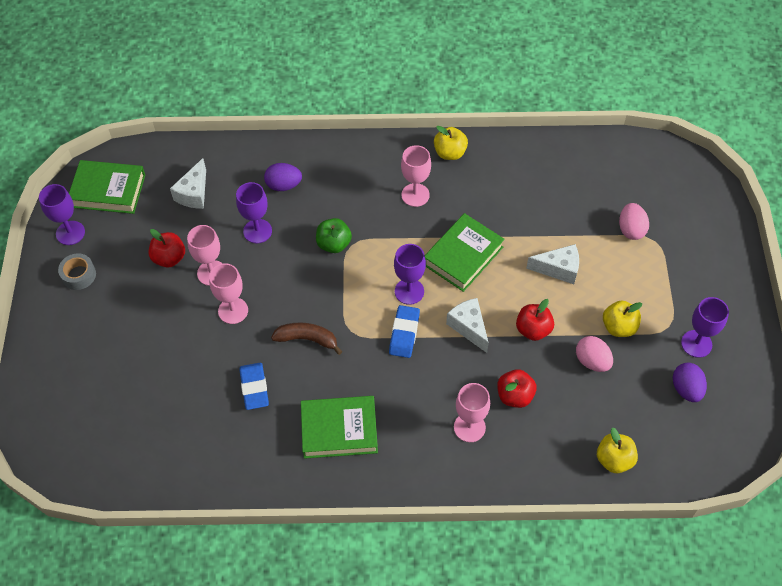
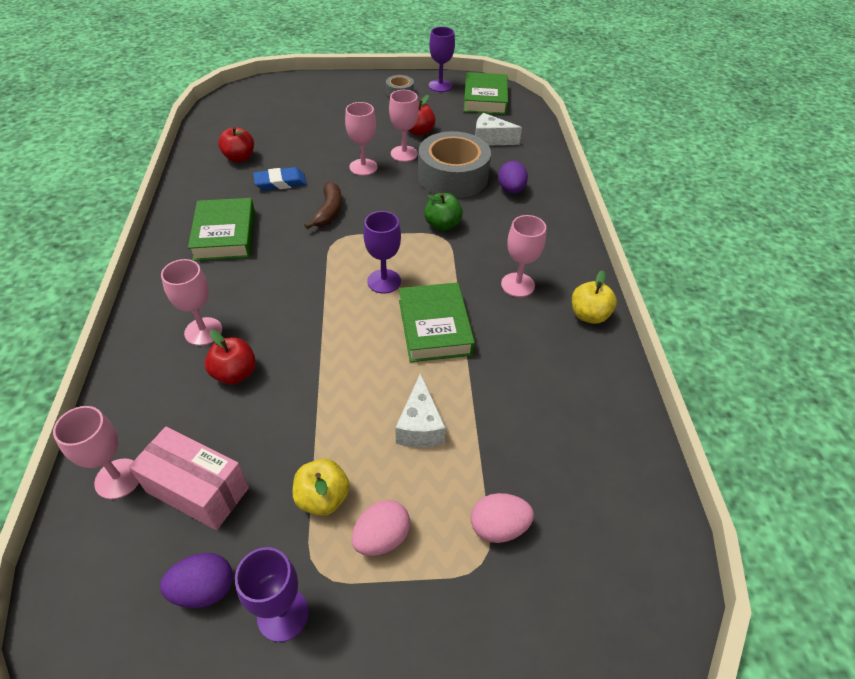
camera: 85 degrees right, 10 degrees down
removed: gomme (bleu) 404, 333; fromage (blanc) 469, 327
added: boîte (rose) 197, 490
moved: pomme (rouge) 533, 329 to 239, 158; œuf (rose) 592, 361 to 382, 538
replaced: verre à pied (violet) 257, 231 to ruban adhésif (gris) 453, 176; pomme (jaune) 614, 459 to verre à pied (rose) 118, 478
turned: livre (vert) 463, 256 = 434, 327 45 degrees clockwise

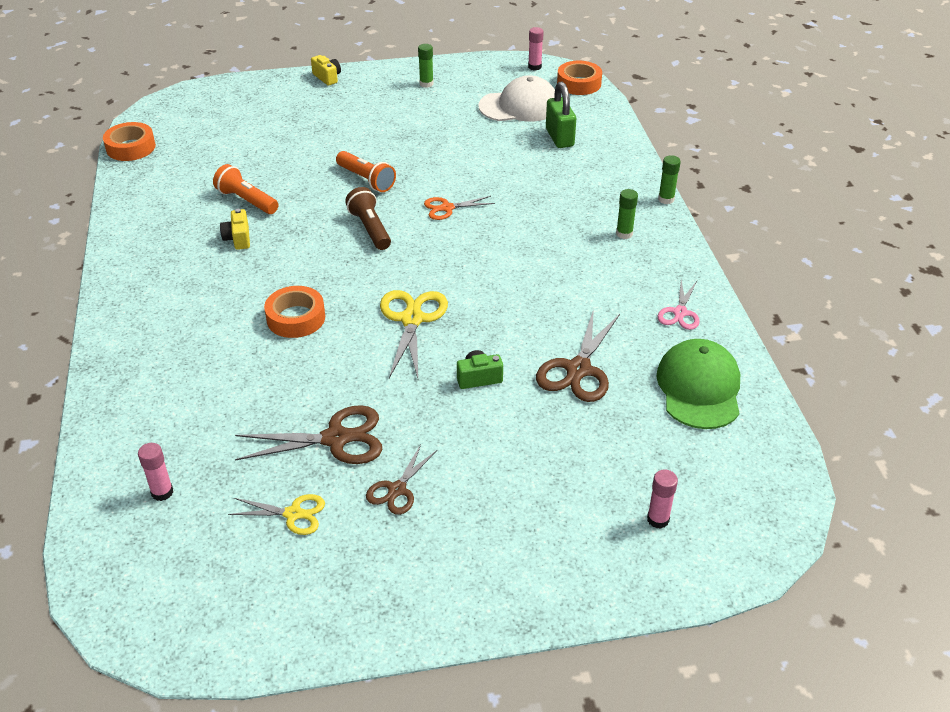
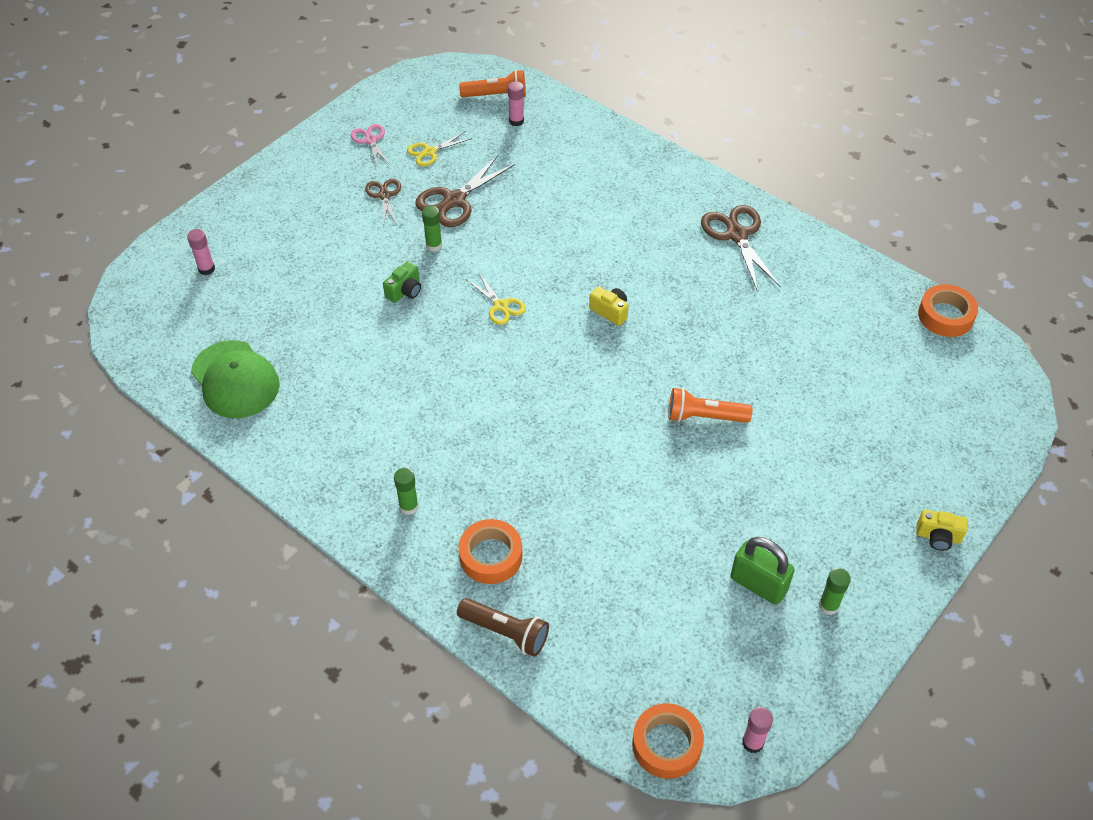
camera: 140 degrees right, 10 degrees up
removed: ciseaux (orange) 447, 208; casquette (blanc) 519, 106
moved: lampe de poche (orange) 246, 201 to 496, 95; appareil photo (jaune) 238, 239 to 610, 311; ruban adhésif (orange) 296, 318 to 491, 556; lampe de poche (marron) 370, 228 to 506, 632; ciseaux (marron) 578, 370 to 737, 235; cadenas (vert) 559, 138 to 758, 584; ciseaux (rose) 680, 313 to 370, 140; bâton de colle (vert) 666, 199 to 434, 245
resized: ciseaux (jaune) 412, 319 = 501, 306 x0.61

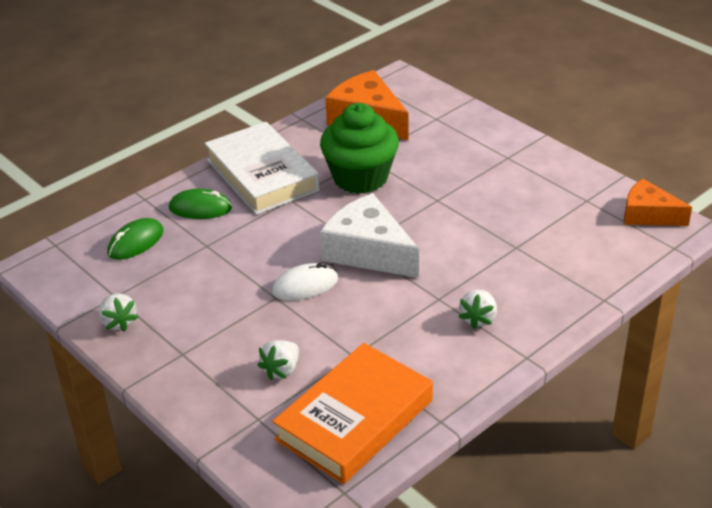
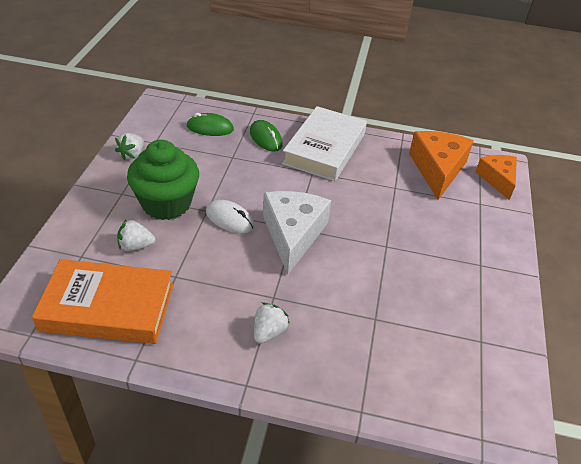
camera: 50 degrees right, 5 degrees up
moved: muffin (vert) 360, 177 to 166, 203; fromage (orange) 648, 215 to 497, 179
turned: fraise (blanc) 478, 319 = 268, 332 135 degrees clockwise

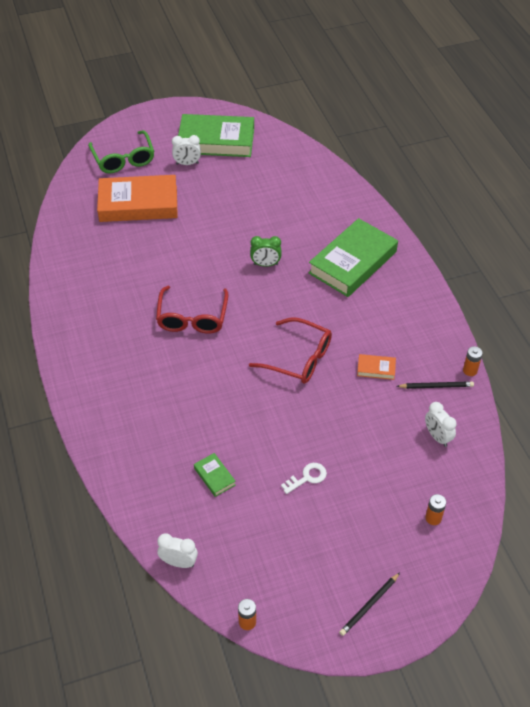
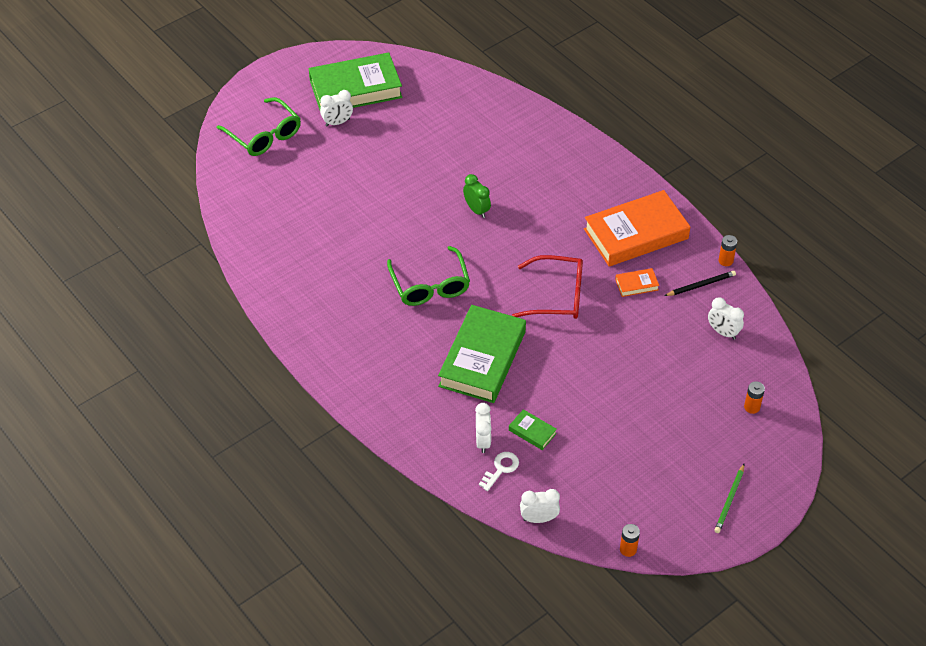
camera: 20 degrees left, 0 degrees up
added: réveil (blanc) 483, 441
moved: livre (orange) 138, 204 to 636, 234; clé (blanc) 307, 477 to 501, 469; livre (vert) 352, 262 to 482, 359
recoloured: lunettes (rouge) 192, 317 to lunettes (vert) 430, 285; crayon (noir) 369, 605 to crayon (vert) 729, 500
turned: réveil (vert) 265, 264 = 477, 210 105 degrees counterclockwise

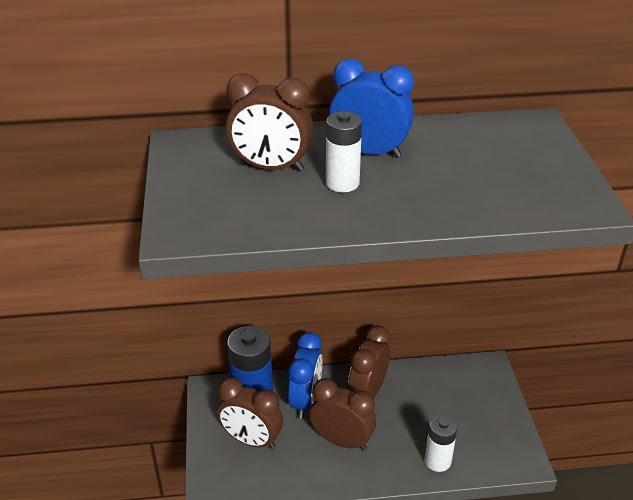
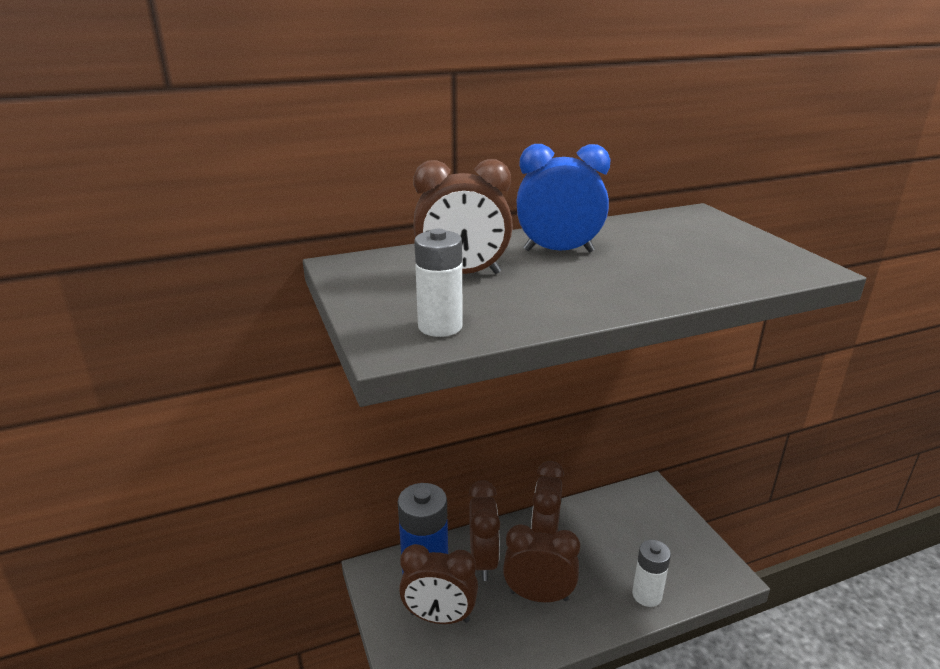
camera: 15 degrees left, 10 degrees down
moved: pile (blanc) 342, 183 to 440, 326
recoloured: réveil (bleu) 305, 401 to réveil (marron) 483, 560

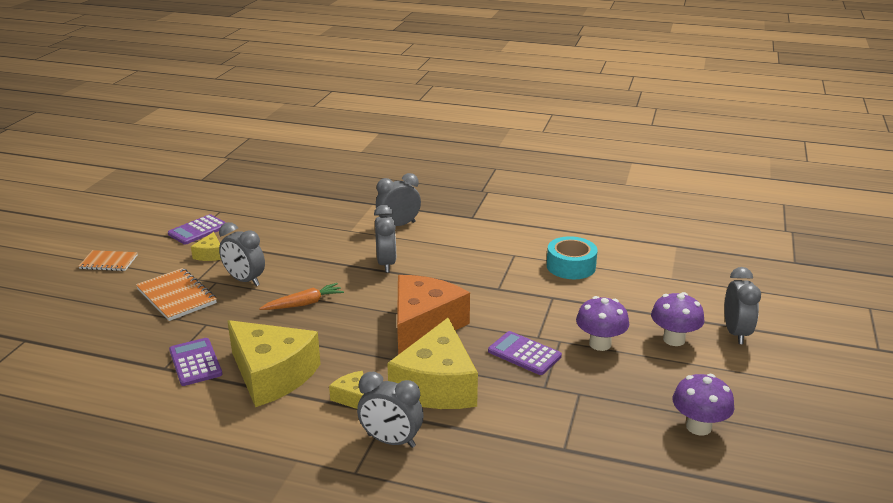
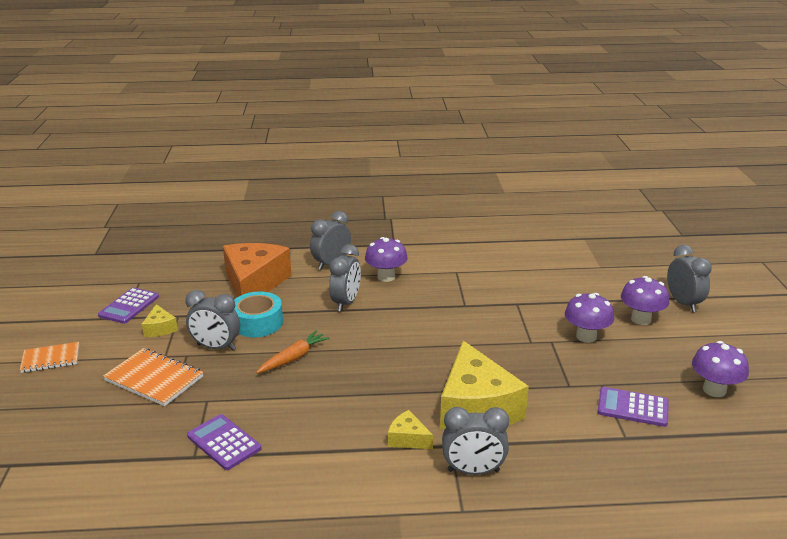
camera: 20 degrees left, 0 degrees up
removed: fromage (jaune) 272, 375
added: champignon (violet) 386, 277
moved: fromage (orange) 424, 326 to 254, 284; calculatrice (violet) 524, 354 to 632, 407; ruban adhésif (turquoise) 571, 266 to 257, 323
turned: réveil (gris) 386, 264 = 346, 302 45 degrees clockwise

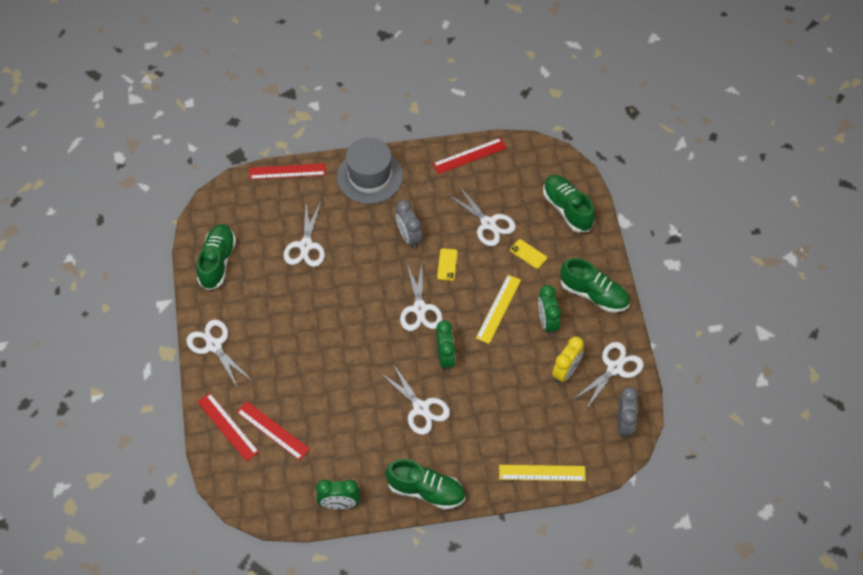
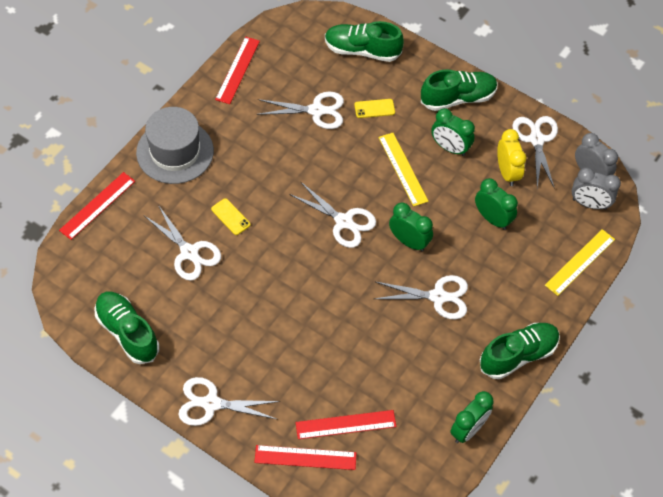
camera: 50 degrees left, 0 degrees up
added: réveil (vert) 492, 219
moved: réveil (gris) 409, 237 to 589, 204; téléphone (jaune) 447, 264 to 230, 217

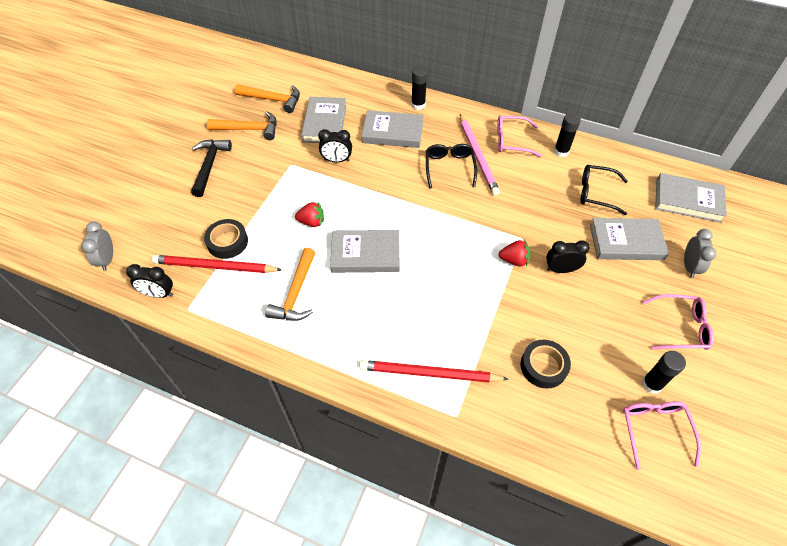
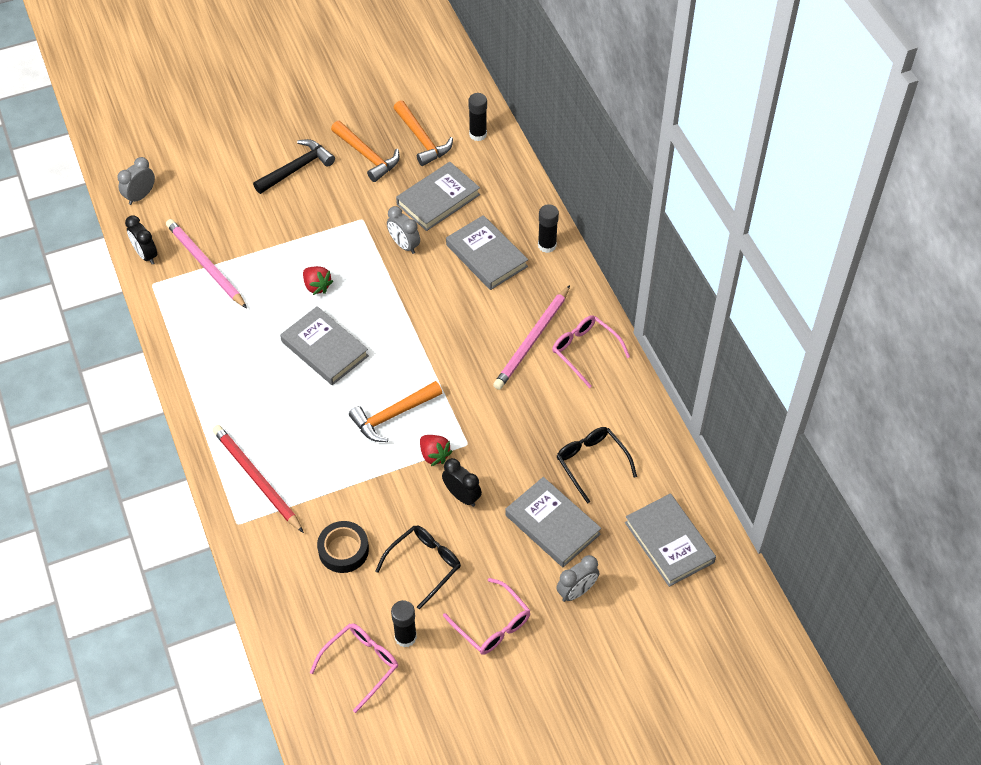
camera: 45 degrees right, 0 degrees up
removed: ruban adhésif (noir) 227, 242
moved: marteau (orange) 296, 293 to 392, 415; lunettes (noir) 449, 167 to 424, 565; bâton de colle (noir) 561, 151 to 478, 134
recoloured: crayon (rouge) 215, 266 to crayon (rose) 205, 265; réveil (noir) 337, 160 to réveil (gris) 404, 245

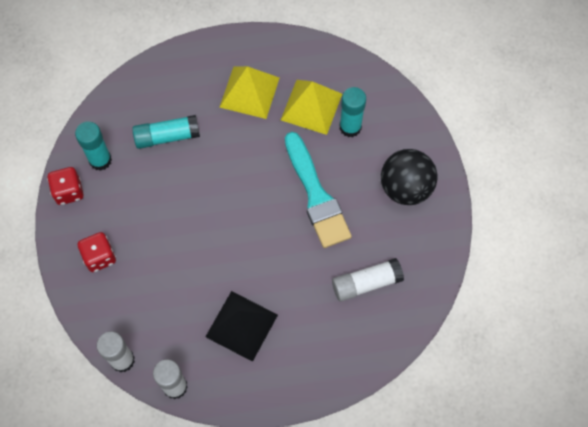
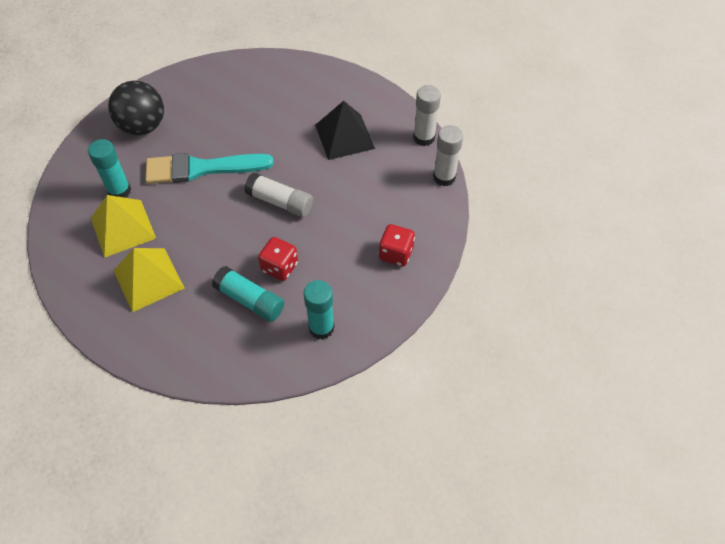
camera: 135 degrees left, 10 degrees down
moved: dé (rouge) 69, 191 to 279, 267; bâton de colle (blanc) 366, 283 to 280, 202
turned: pinceau (turquoise) 316, 195 = 202, 168 120 degrees counterclockwise

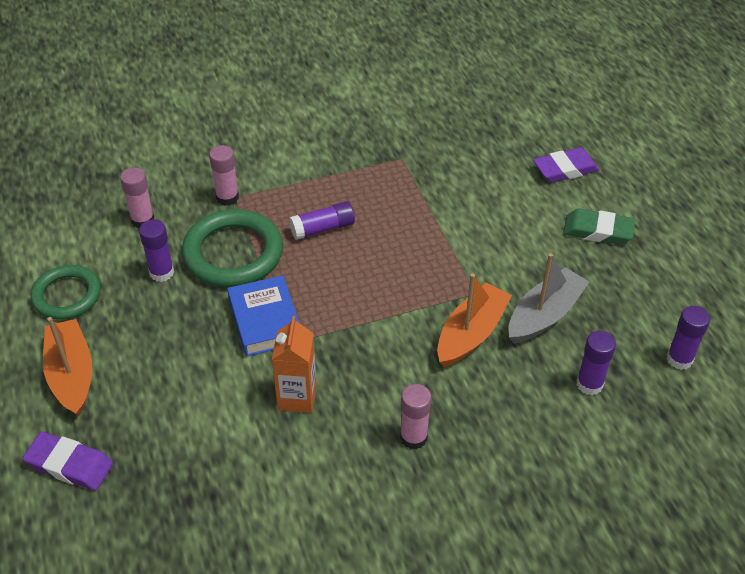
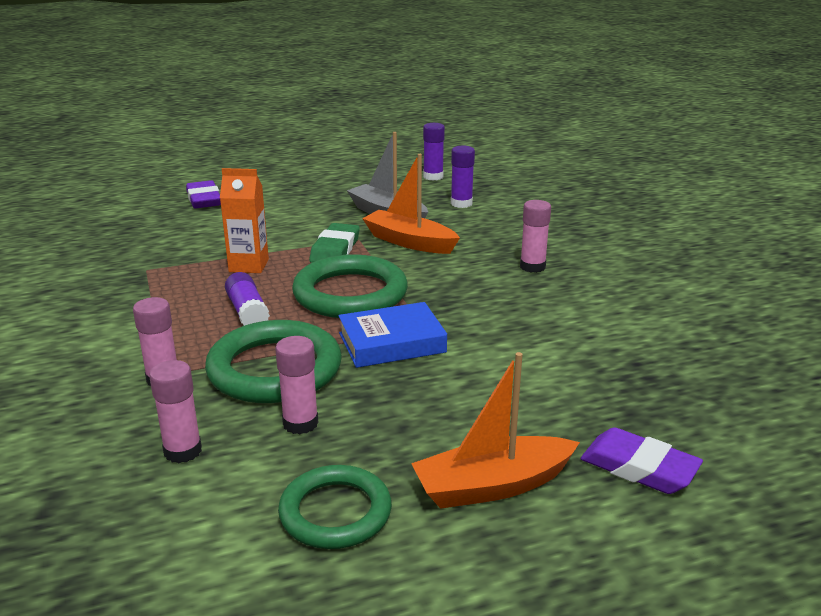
camera: 90 degrees left, 20 degrees down
added: anneau (vert) 350, 294
moved: brique de lait (orange) 297, 397 to 249, 265; gomme (vert) 598, 231 to 335, 249
recoloured: bâton de colle (violet) 161, 272 to bâton de colle (rose) 300, 423
turned: gomme (violet) 69, 464 = 639, 468 75 degrees counterclockwise

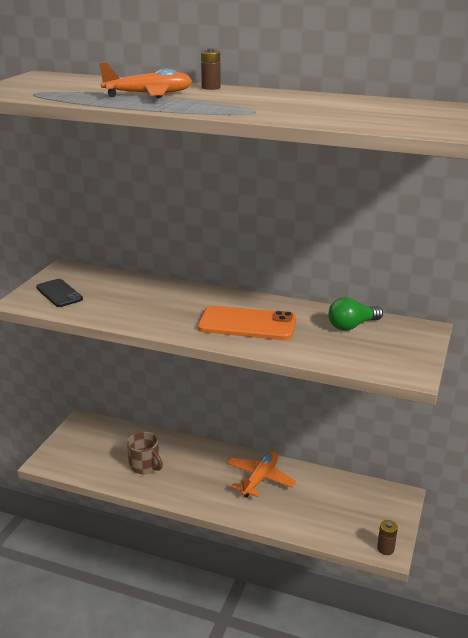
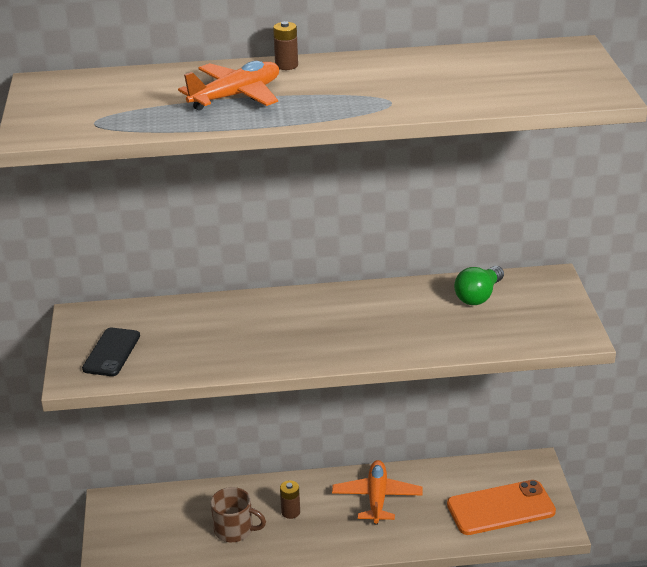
camera: 25 degrees left, 5 degrees up
moved: téléphone (orange) 247, 324 to 501, 508; pile (marron) 385, 549 to 290, 512
turned: téléphone (noir) 59, 293 = 111, 352 75 degrees clockwise

